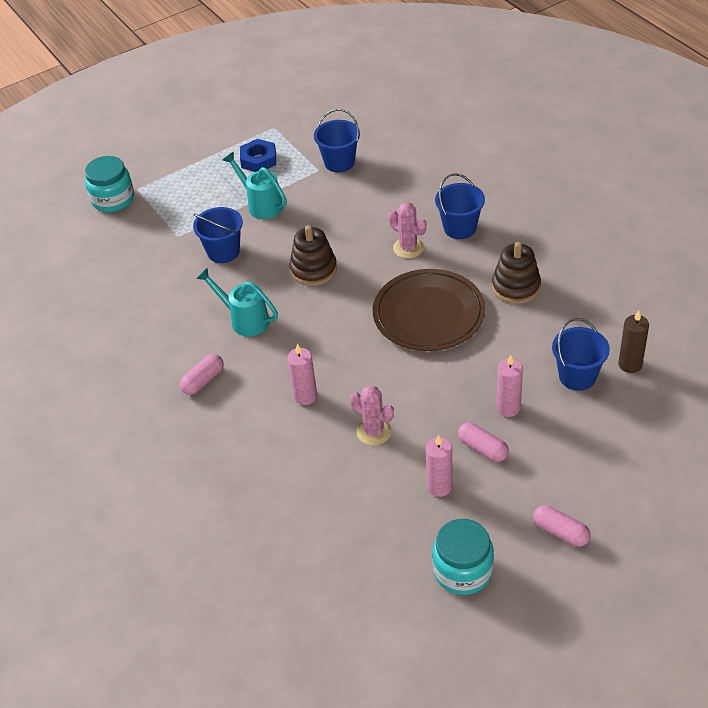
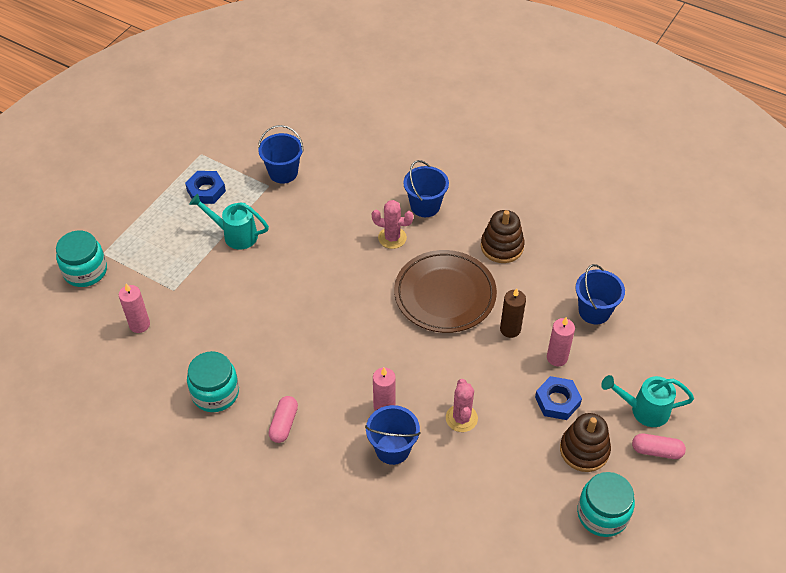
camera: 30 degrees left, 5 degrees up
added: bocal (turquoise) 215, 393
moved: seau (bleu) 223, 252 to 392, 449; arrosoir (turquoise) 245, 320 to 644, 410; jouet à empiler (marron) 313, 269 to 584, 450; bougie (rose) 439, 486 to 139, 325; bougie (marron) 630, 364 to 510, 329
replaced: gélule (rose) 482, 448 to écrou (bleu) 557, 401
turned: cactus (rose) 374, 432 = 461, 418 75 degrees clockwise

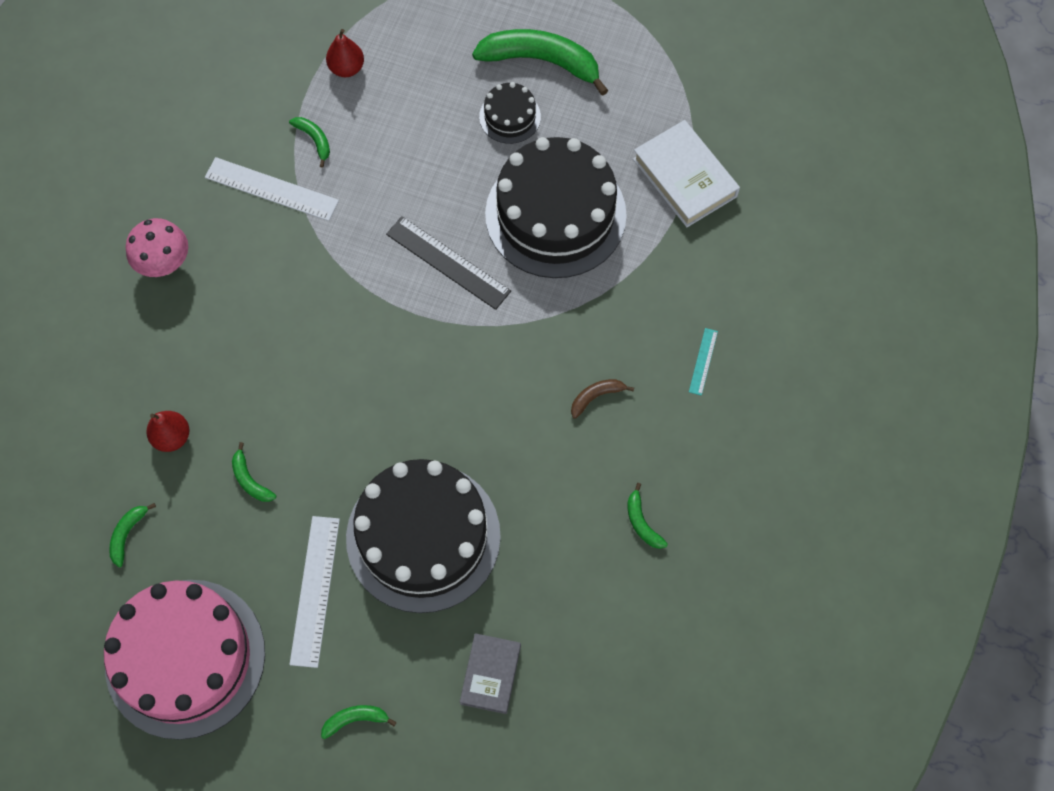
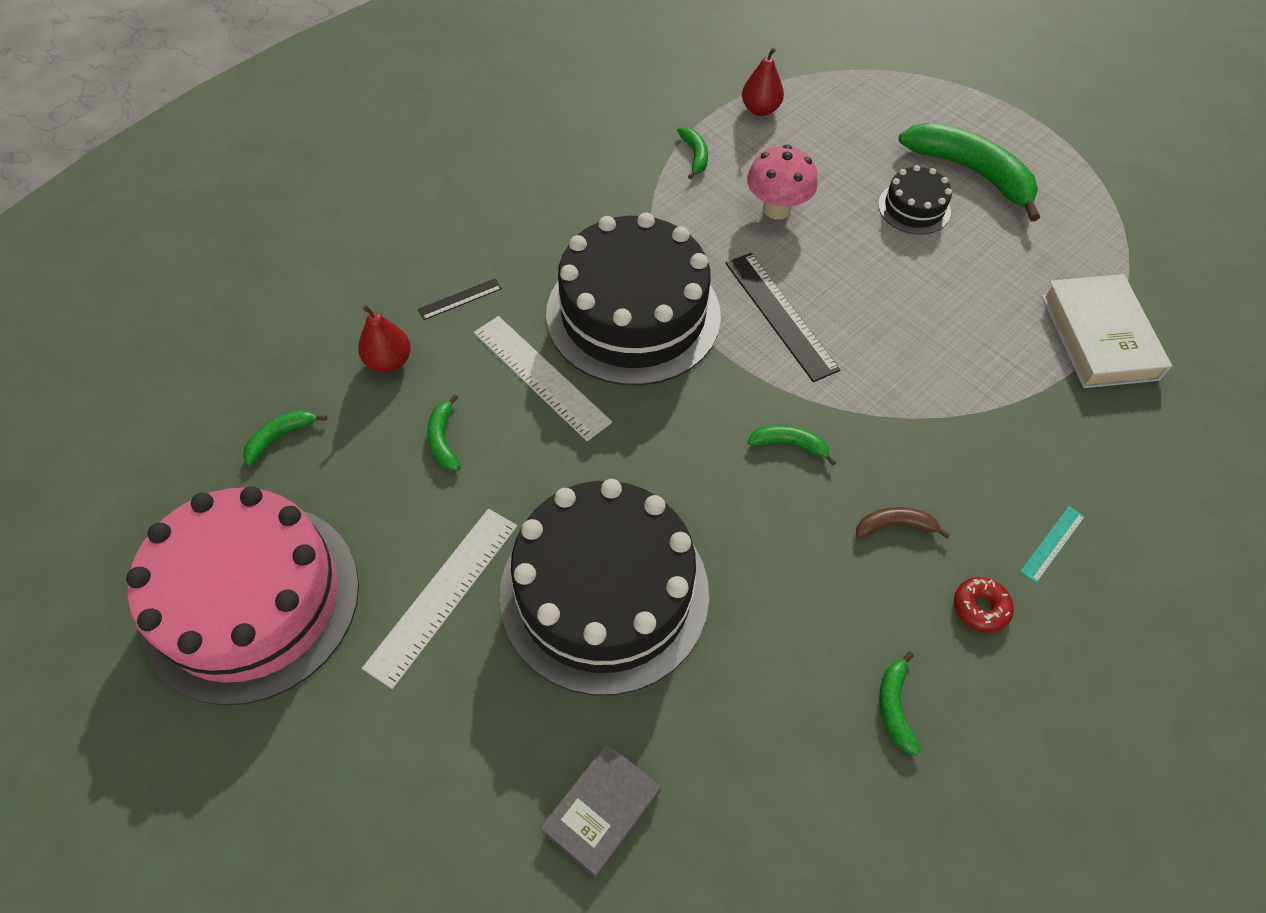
camera: 25 degrees right, 10 degrees down
added: règle (noir) 460, 299; beignet (rouge) 980, 608
moved: champignon (rose) 165, 264 to 776, 209; règle (blanc) 271, 189 to 540, 377; banane (vert) 355, 719 to 789, 444; gâteau (noir) 555, 214 to 633, 314

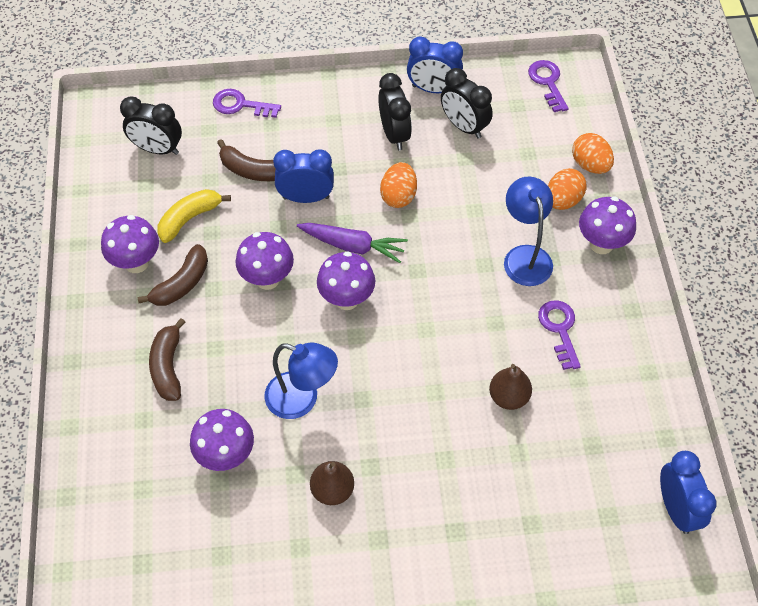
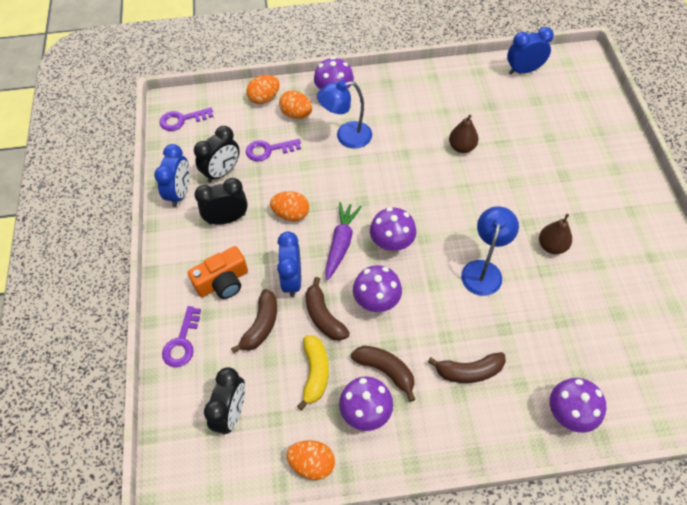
camera: 90 degrees left, 0 degrees up
added: appareil photo (orange) 223, 282; œuf (orange) 312, 463; banane (marron) 323, 316
moved: champignon (violet) 226, 455 to 568, 415; clé (violet) 559, 329 to 268, 150
turned: banane (jaune) 189, 219 = 315, 373 135 degrees counterclockwise

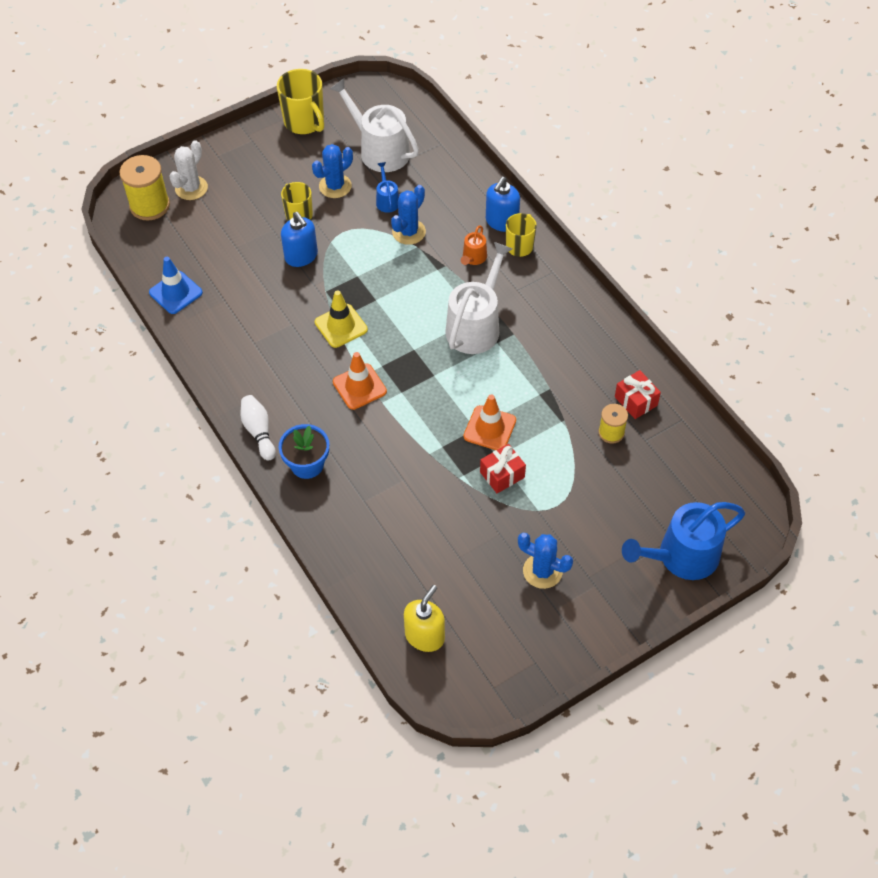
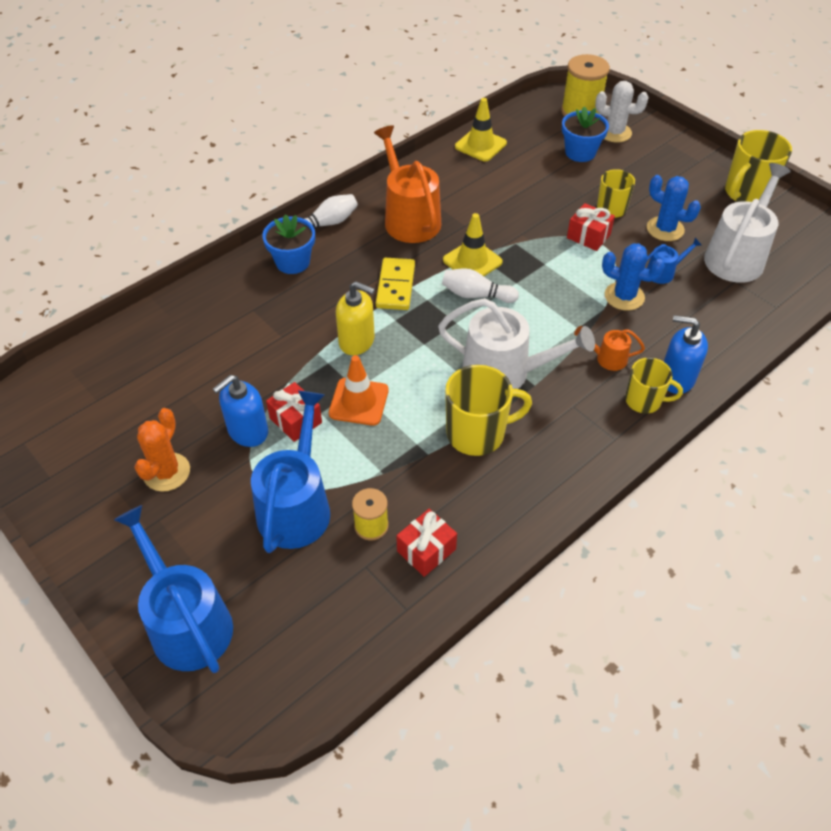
camera: 80 degrees right, 5 degrees down
added: arrosoir (bleu) 296, 506; arrosoir (orange) 409, 218; quille (blanc) 476, 295; tasse (jaune) 477, 433; pot de fleurs (bleu) 580, 152; cadeau (rouge) 588, 236
moved: distributeur de savon (bleu) 301, 256 to 247, 431; distributeur de savon (jaune) 425, 636 to 357, 341
replaced: cône de chantier (orange) 359, 387 to domino (jaune) 395, 286
recoloured: cône de chantier (bleu) 175, 292 to cône de chantier (jaune) 480, 145; cactus (bleu) 542, 571 to cactus (orange) 166, 472

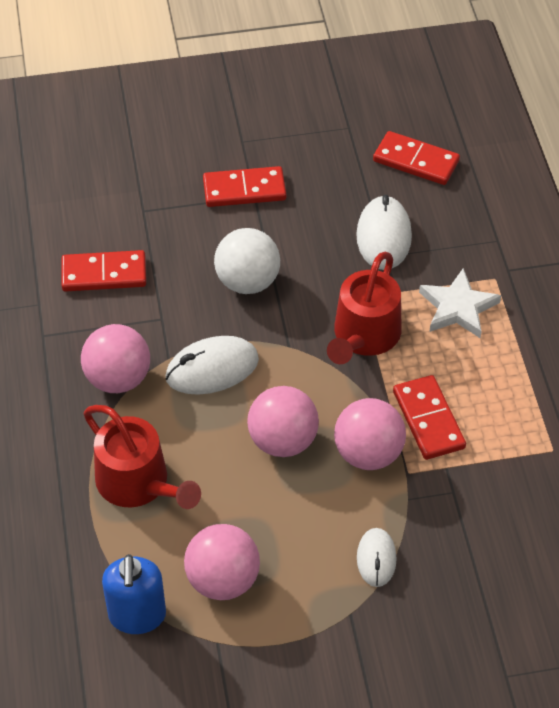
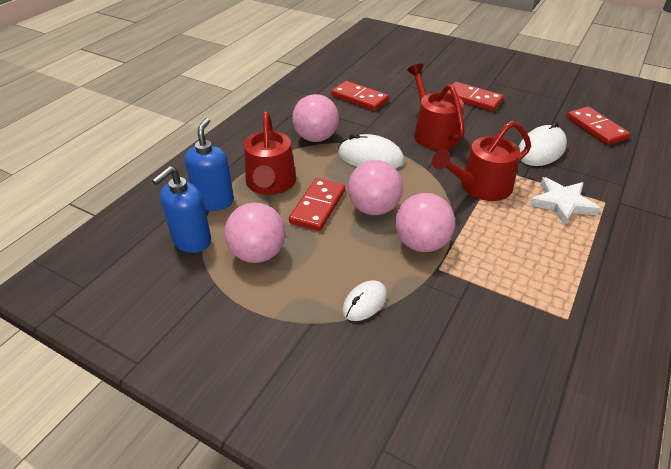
camera: 40 degrees right, 10 degrees down
added: distributeur de savon (bleu) 214, 201
moved: domino (rouge) 428, 420 to 318, 207
replaced: balle (blanc) 247, 282 to arrosoir (rouge) 433, 133

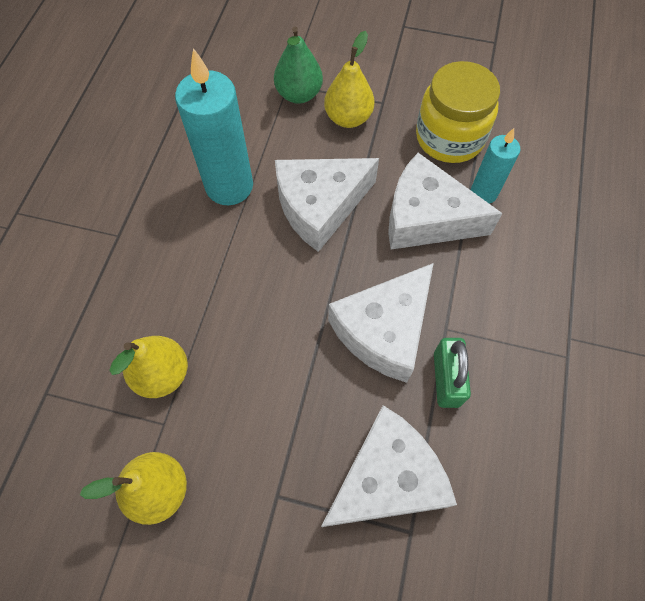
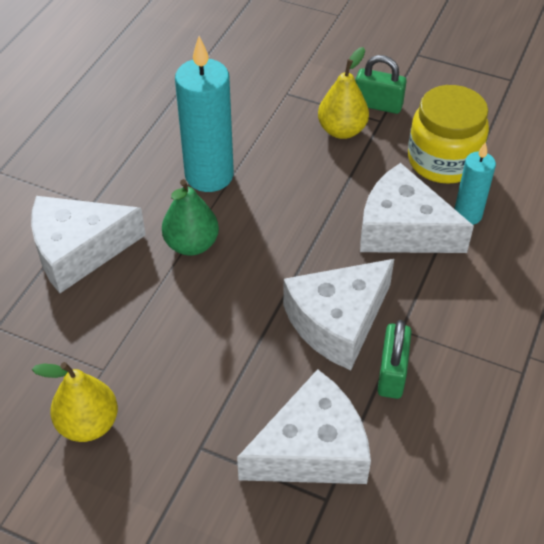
camera: 10 degrees right, 15 degrees down
removed: poire (jaune) 162, 374
added: cadenas (vert) 378, 105
moved: poire (vert) 299, 94 to 191, 244; fromage (blanc) 320, 206 to 78, 251

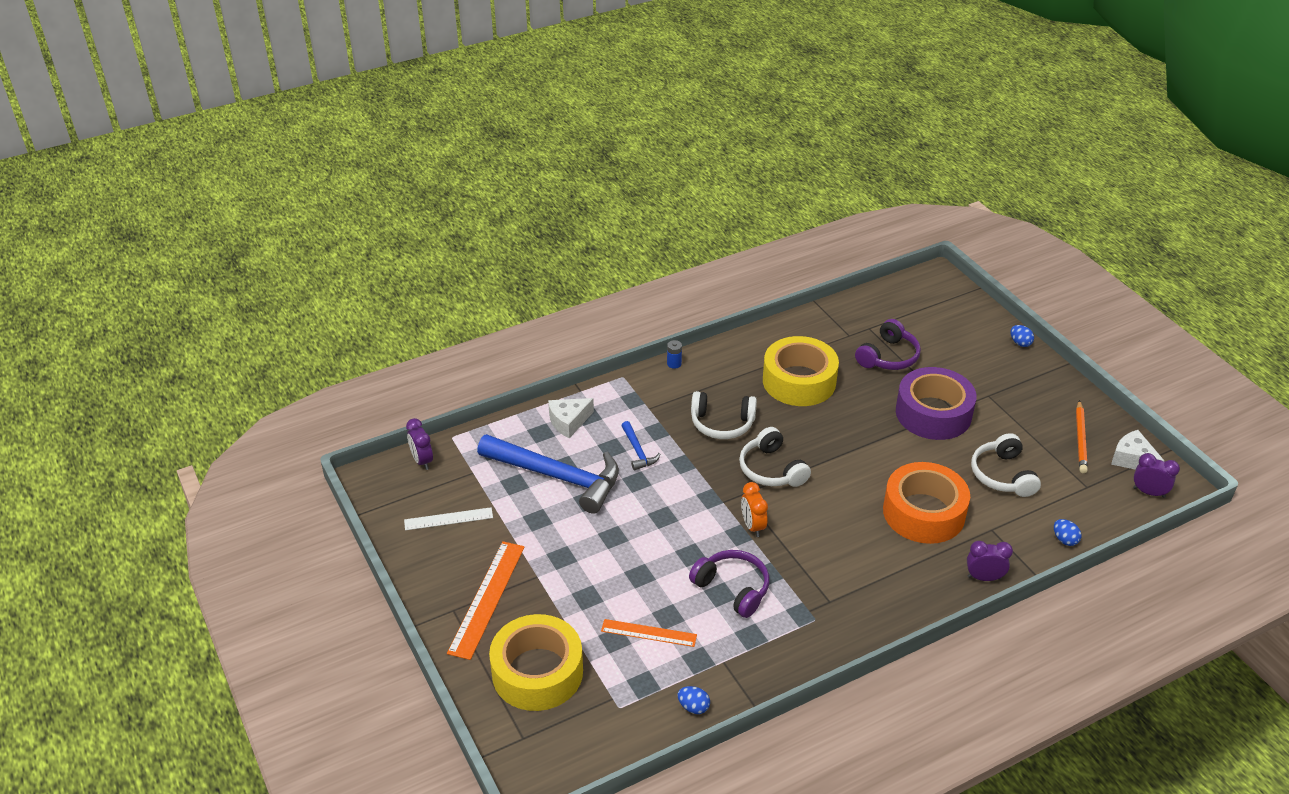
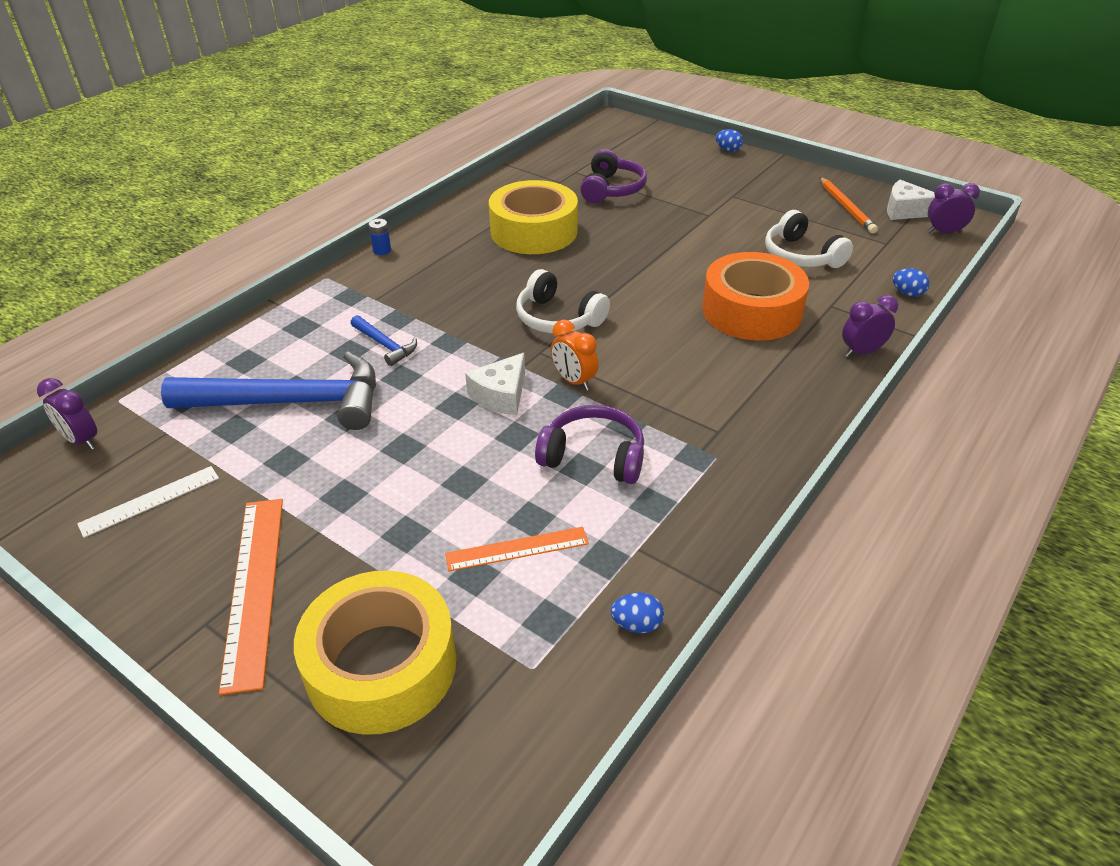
camera: 25 degrees left, 0 degrees up
removed: casque audio (blanc) 722, 423; ruban adhésif (violet) 933, 413
moved: fromage (blanc) 568, 422 to 501, 395

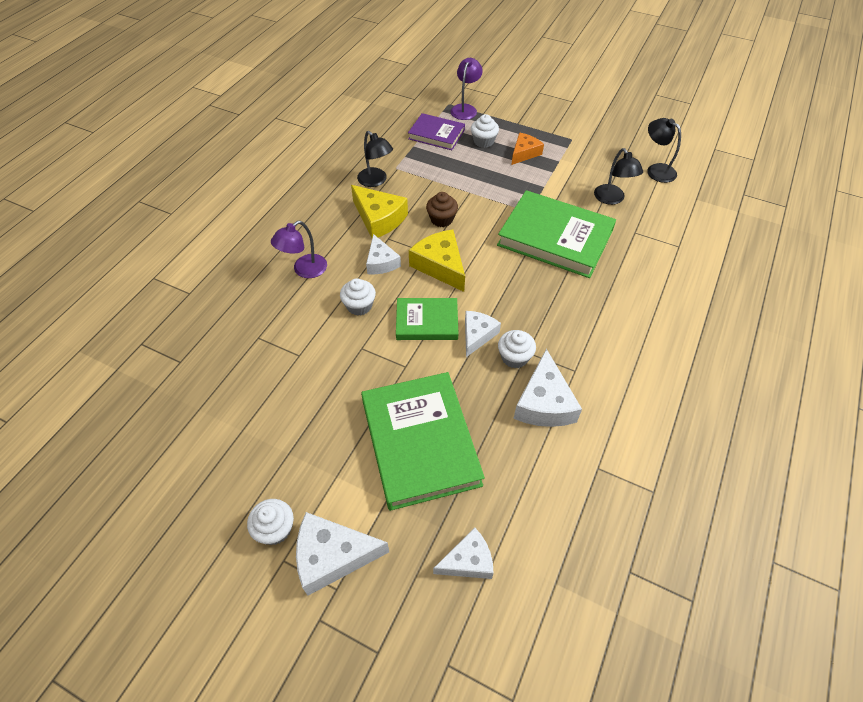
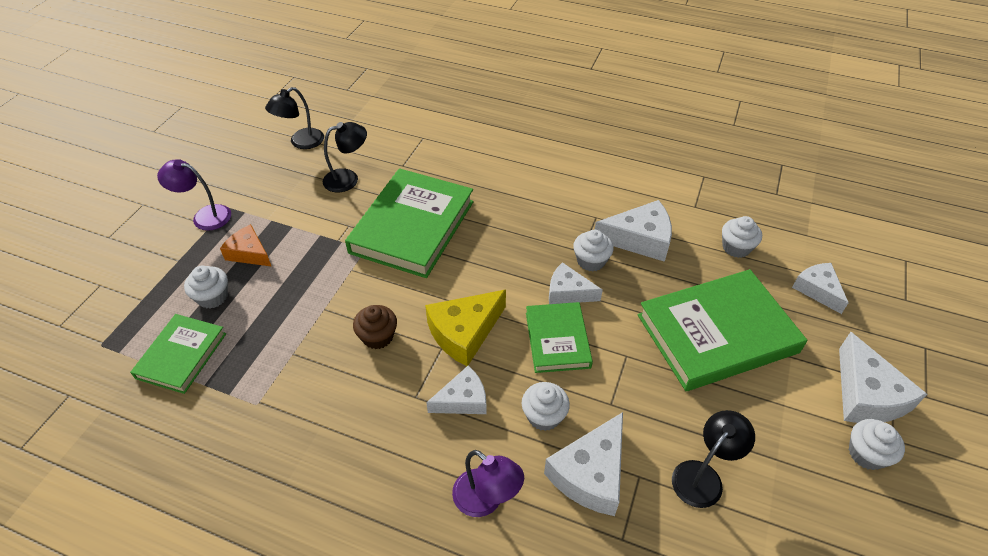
camera: 95 degrees left, 5 degrees down
removed: fromage (jaune) 379, 219
added: fromage (blanc) 590, 473; muffin (blanc) 736, 247
moved: lampe (noir) 376, 181 to 703, 476; lampe (violet) 465, 109 to 205, 216
recoloured: livre (violet) 436, 134 to livre (vert) 181, 355

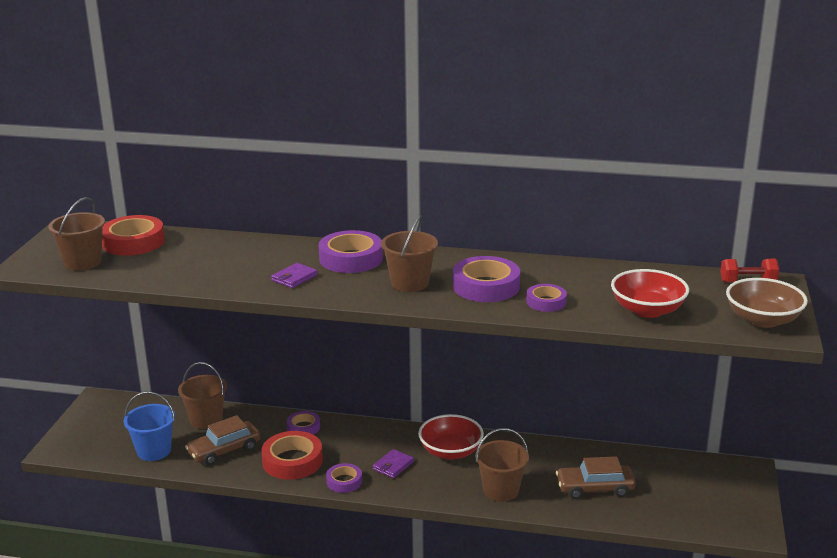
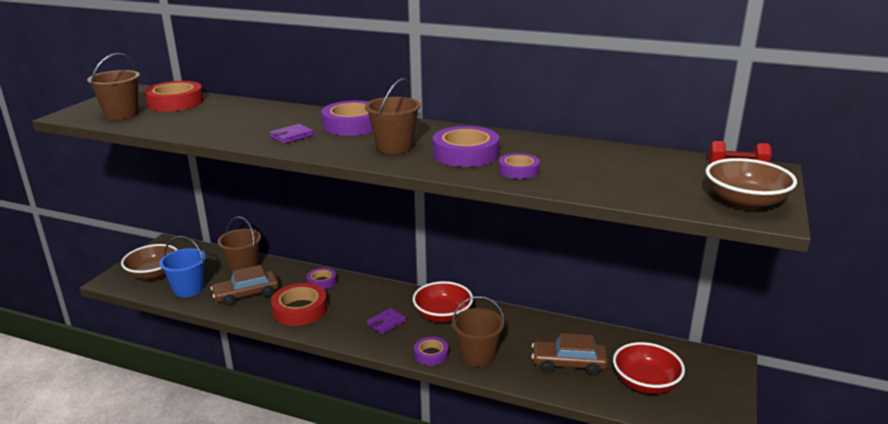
camera: 10 degrees right, 0 degrees up
added: bol (marron) 154, 274
moved: ruban adhésif (violet) 344, 481 to 431, 354; bol (rouge) 647, 310 to 645, 383

